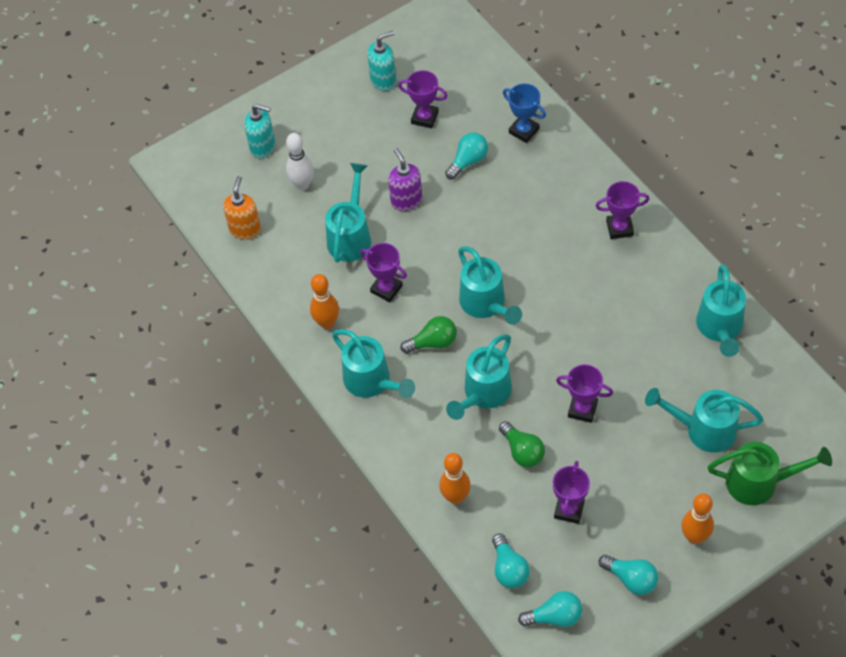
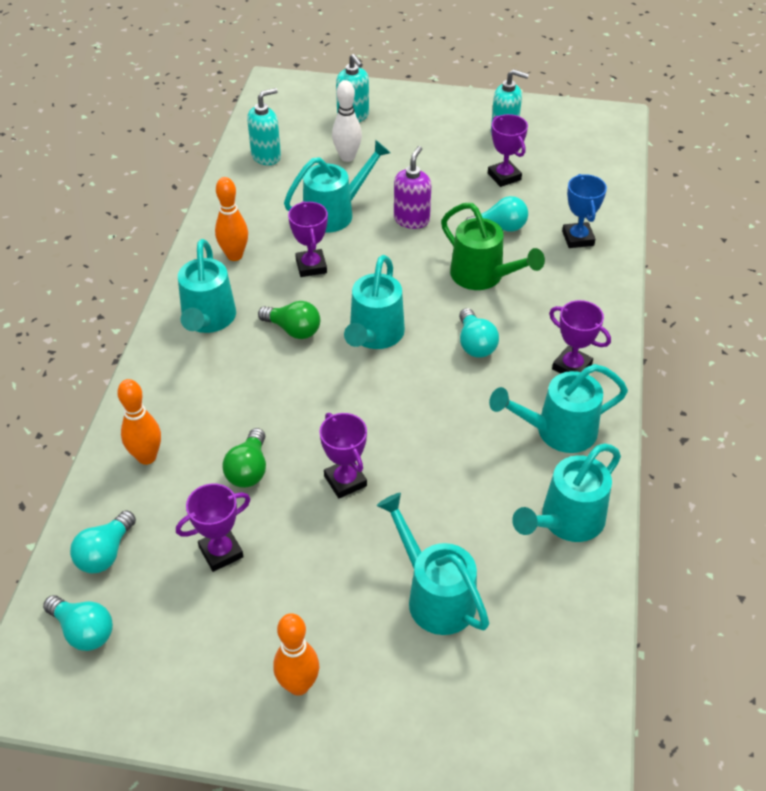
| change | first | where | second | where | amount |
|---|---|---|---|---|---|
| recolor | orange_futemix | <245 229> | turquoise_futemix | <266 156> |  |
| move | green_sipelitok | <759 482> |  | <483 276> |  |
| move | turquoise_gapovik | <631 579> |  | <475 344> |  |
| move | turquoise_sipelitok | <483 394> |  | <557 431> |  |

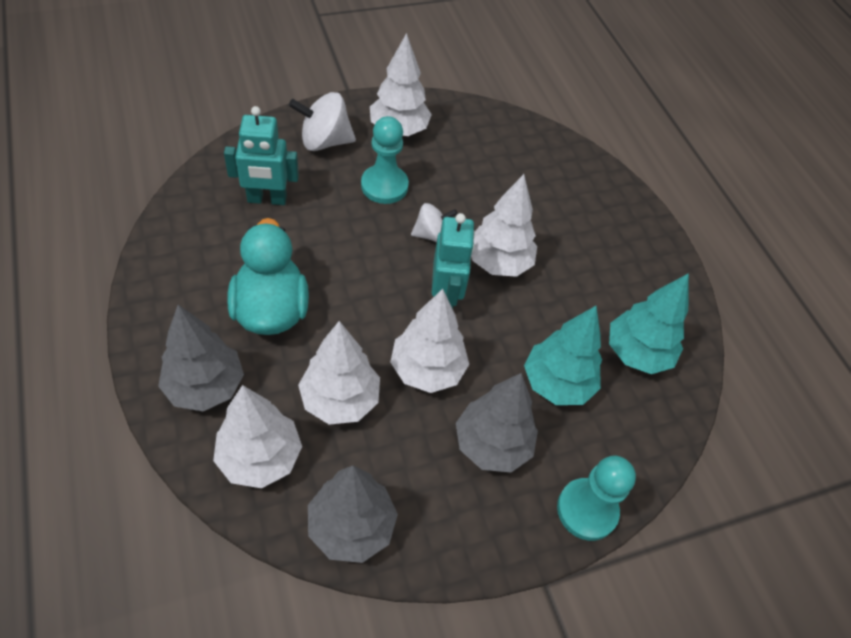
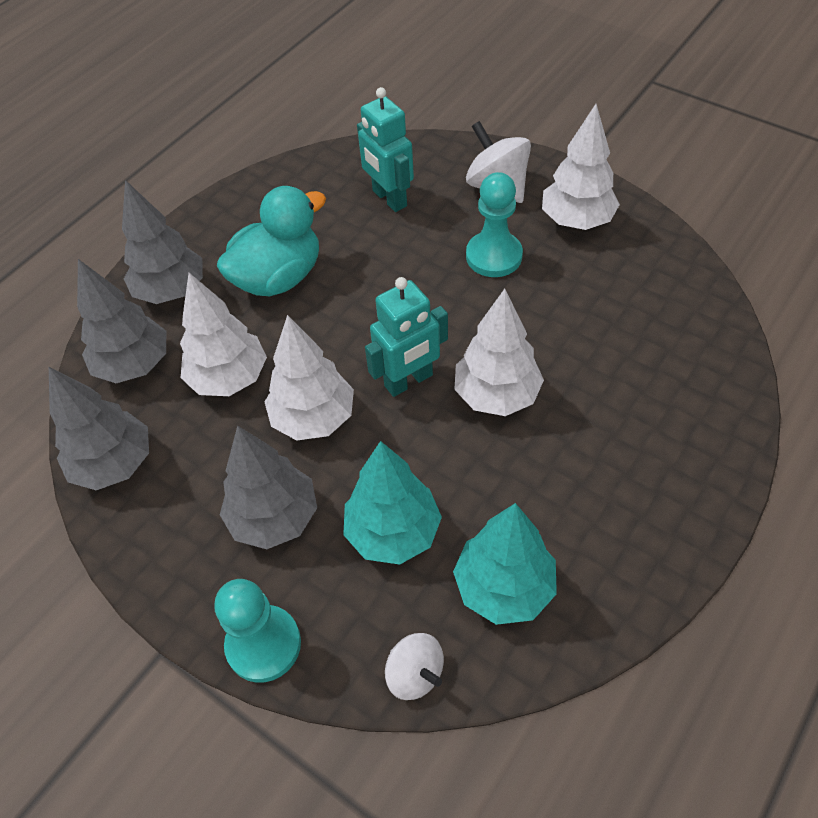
| change | first | where | second | where | amount |
|---|---|---|---|---|---|
| recolor | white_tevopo | <260 457> | grey_tevopo | <134 365> |  |
| move | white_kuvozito | <431 234> |  | <415 674> |  |

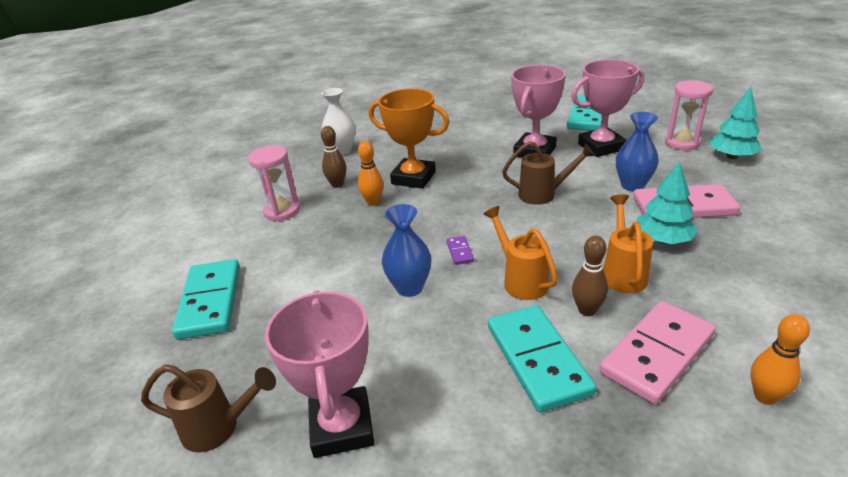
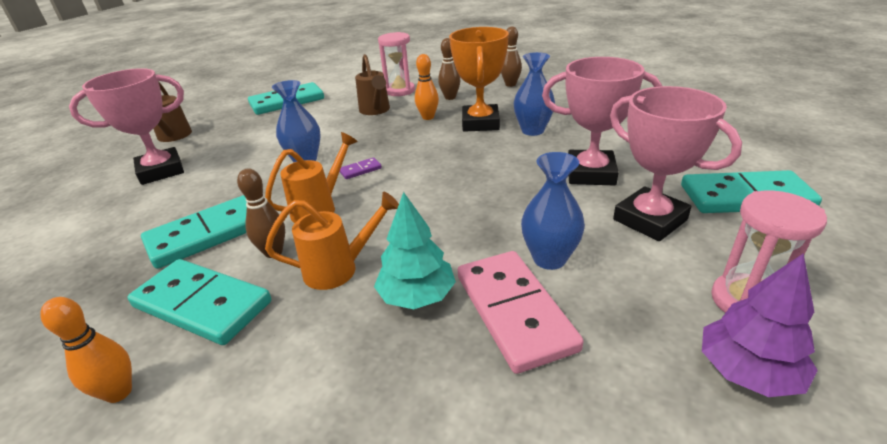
| change | first | where | second | where | amount |
|---|---|---|---|---|---|
| recolor | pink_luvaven | <656 354> | turquoise_luvaven | <202 304> |  |
| move | brown_sipelitok | <544 194> |  | <375 111> |  |
| replace | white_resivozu | <342 151> | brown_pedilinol | <510 84> |  |
| insert |  |  | blue_resivozu | <532 130> |  |
| recolor | turquoise_tevopo | <731 156> | purple_tevopo | <747 371> |  |

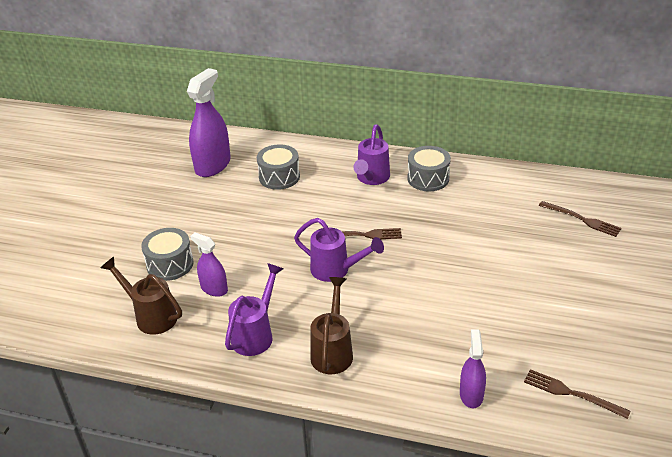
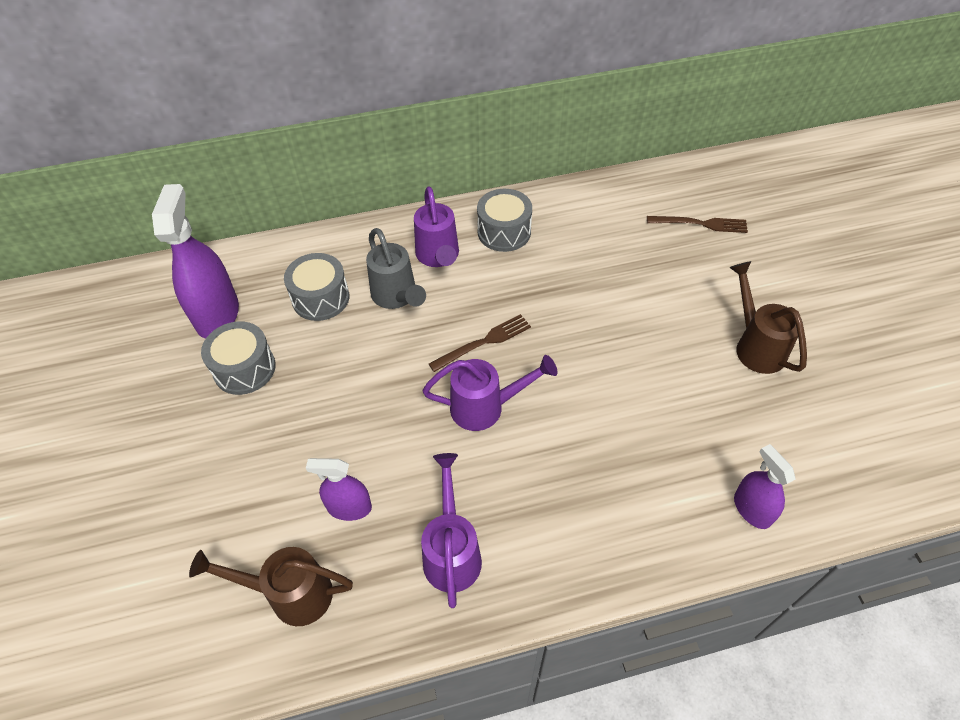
| change | first | where | second | where | amount |
|---|---|---|---|---|---|
| move | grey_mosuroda | <170 264> |  | <244 368> |  |
| insert |  |  | grey_sipelitok | <397 297> |  |
| move | brown_sipelitok | <333 351> |  | <755 345> |  |
| delete | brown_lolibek | <571 393> |  |  |  |

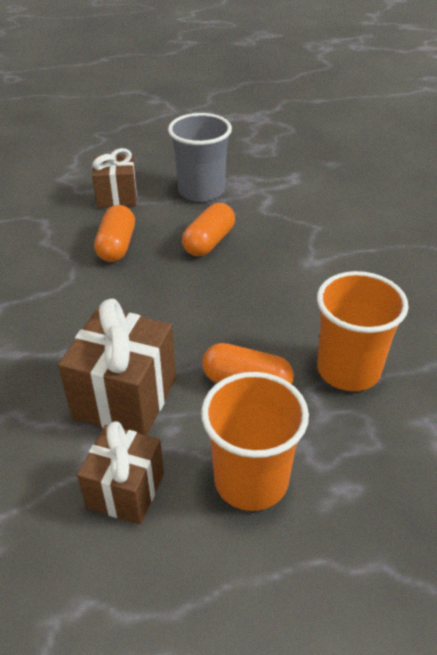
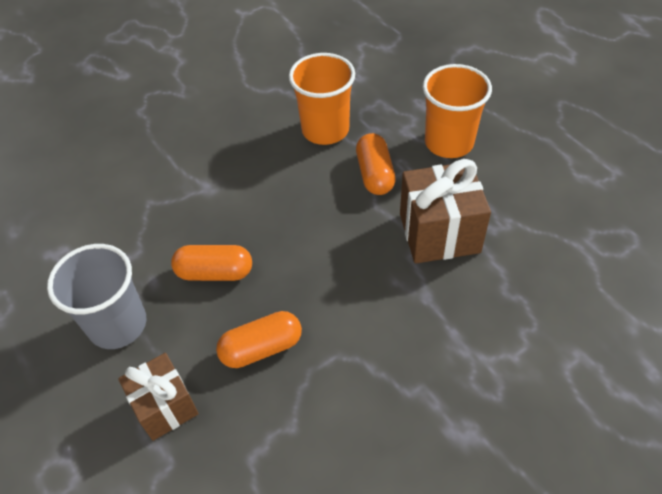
| change | first | where | second | where | amount |
|---|---|---|---|---|---|
| delete | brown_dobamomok | <125 490> |  |  |  |

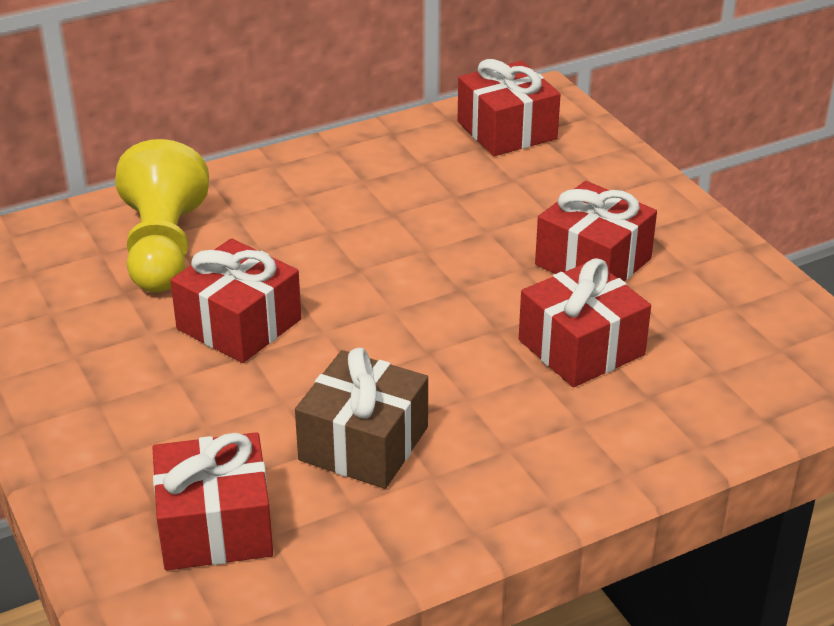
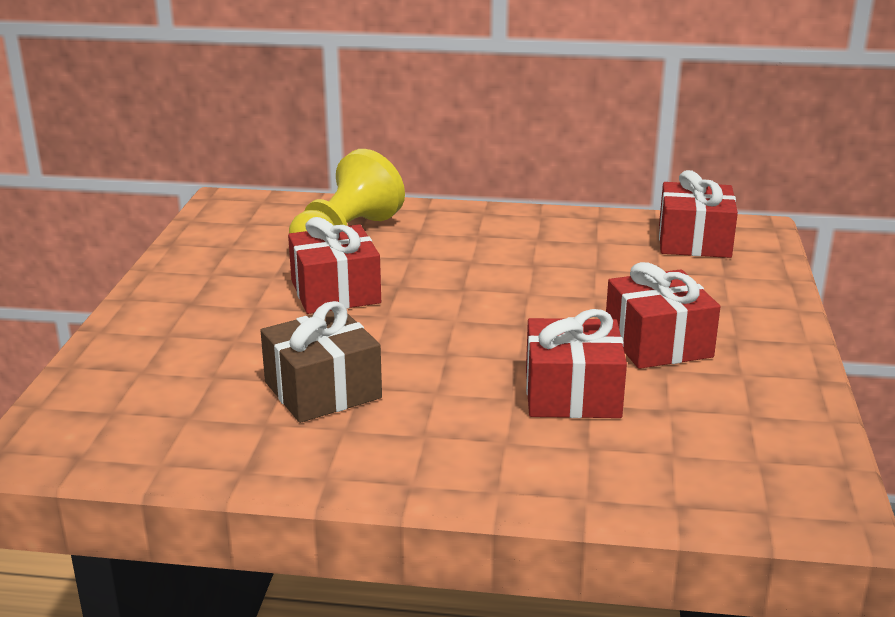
| change | first | where | second | where | amount |
|---|---|---|---|---|---|
| delete | red_dobamomok | <215 526> |  |  |  |

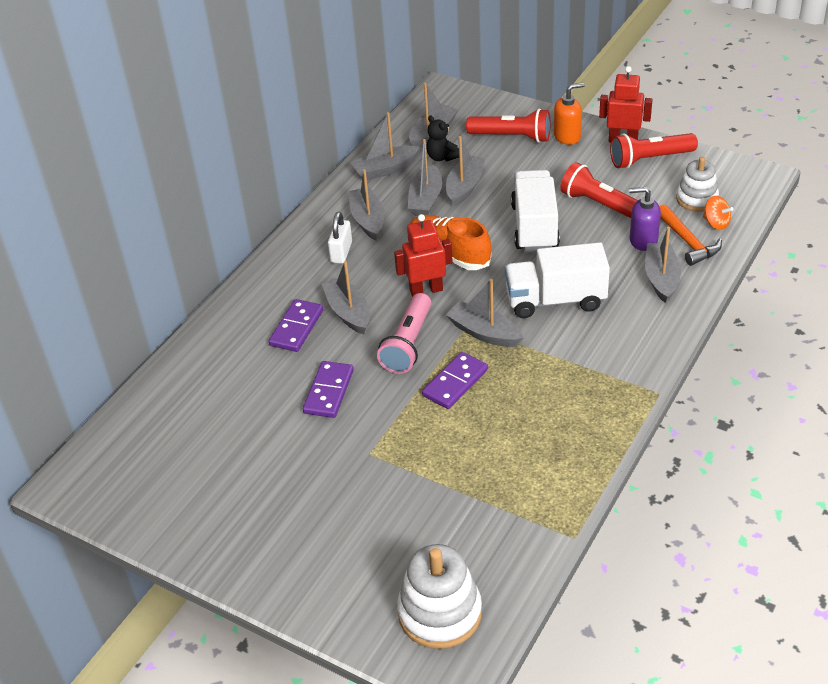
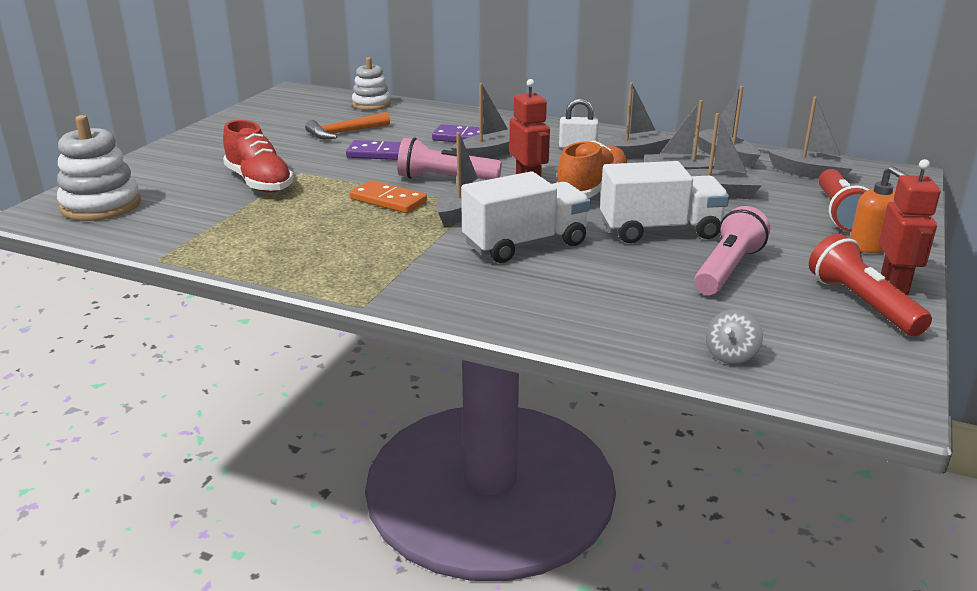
| change | first | where | second | where | amount |
|---|---|---|---|---|---|
| insert |  |  | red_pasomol | <259 182> |  |
| move | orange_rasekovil | <687 242> |  | <345 132> |  |
| recolor | purple_luvaven | <455 383> | orange_luvaven | <388 200> |  |
| move | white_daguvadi | <697 199> |  | <371 104> |  |
| rotate | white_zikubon | <555 300> |  | <525 244> | 75 degrees clockwise |
| recolor | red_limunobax | <601 205> | pink_limunobax | <727 269> |  |
| recolor | orange_kuvozito | <716 223> | grey_kuvozito | <731 355> |  |
| delete | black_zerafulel | <442 157> |  |  |  |
| delete | purple_futemix | <643 240> |  |  |  |
| delete | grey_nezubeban | <661 278> |  |  |  |

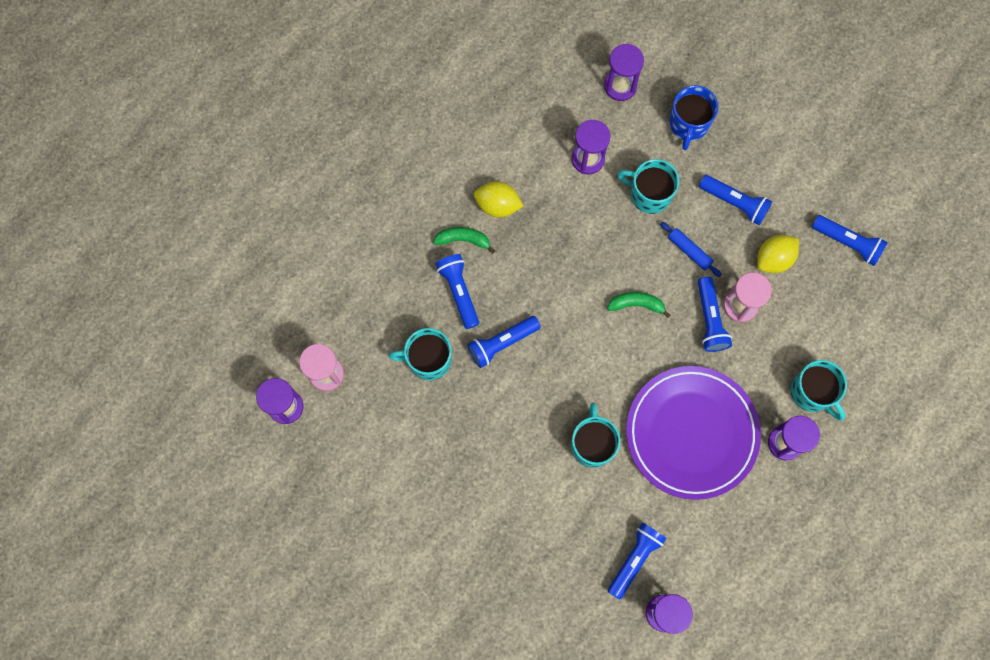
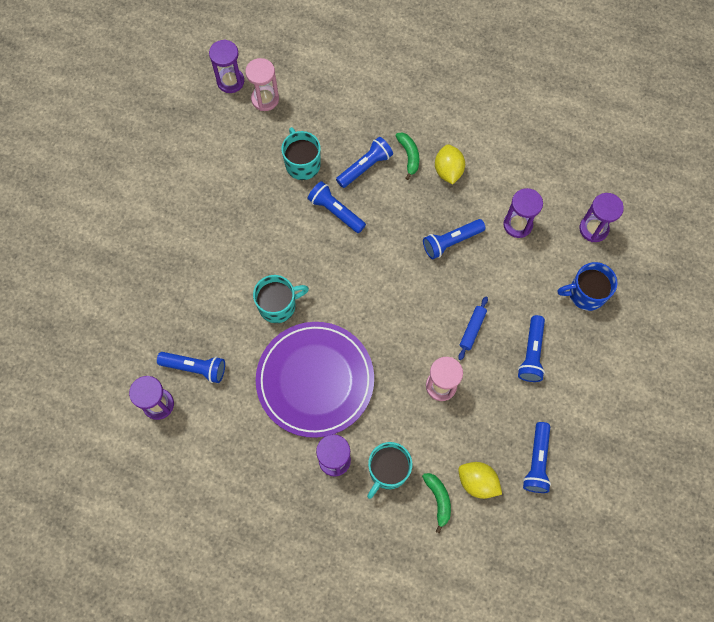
| change | first | where | second | where | amount |
|---|---|---|---|---|---|
| move | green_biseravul | <636 304> |  | <438 500> |  |
| move | blue_limunobax | <710 319> |  | <451 242> |  |
| move | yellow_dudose | <774 259> |  | <477 482> |  |
| delete | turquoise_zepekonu | <649 194> |  |  |  |

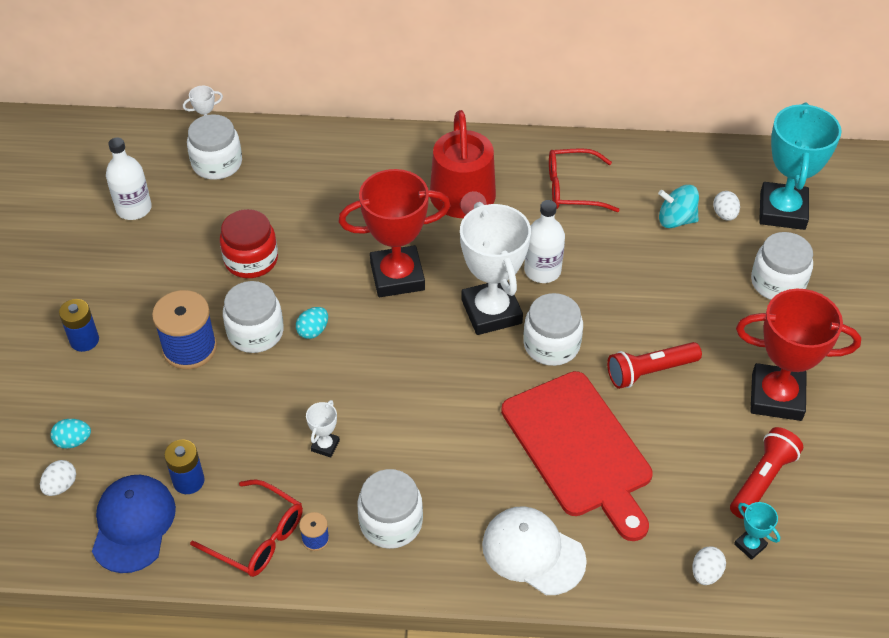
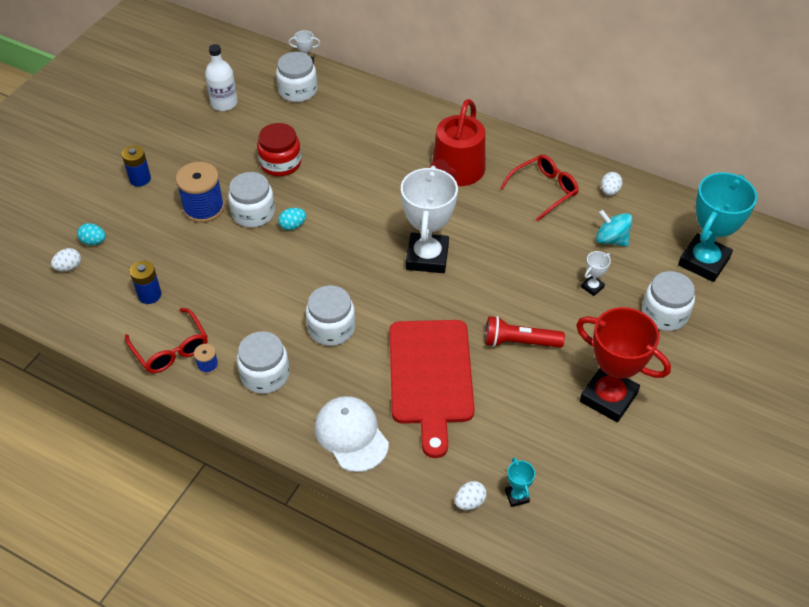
| change | first | where | second | where | amount |
|---|---|---|---|---|---|
| move | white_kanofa | <551 345> |  | <331 328> |  |
| rotate | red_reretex | <572 189> |  | <544 190> | 120 degrees clockwise |
| move | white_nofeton | <325 445> |  | <592 287> |  |
| move | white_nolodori | <724 215> |  | <609 191> |  |
| delete | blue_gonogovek | <133 524> |  |  |  |
| delete | red_nofeton | <397 276> |  |  |  |
| delete | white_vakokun | <542 270> |  |  |  |
| delete | red_limunobax | <762 480> |  |  |  |

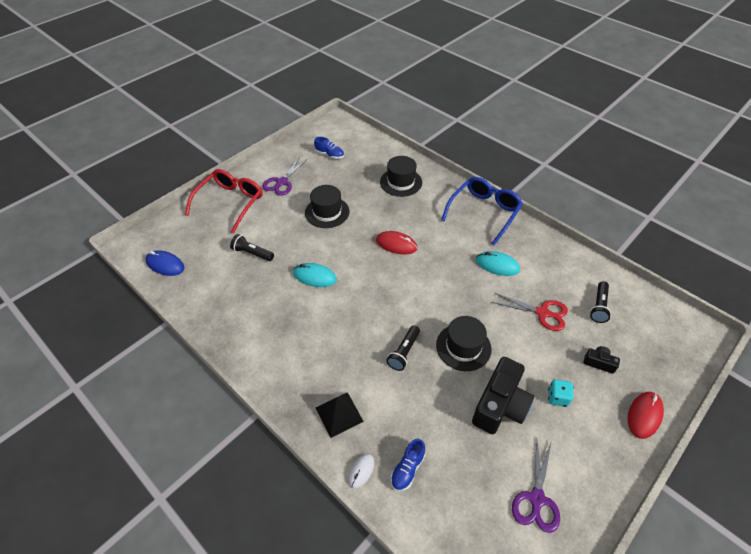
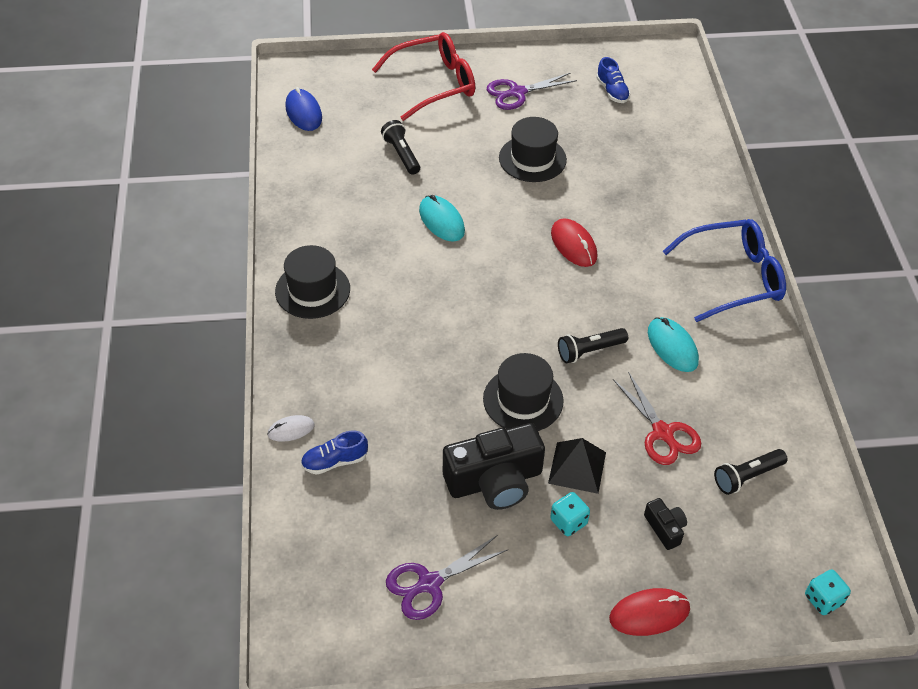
| change | first | where | second | where | amount |
|---|---|---|---|---|---|
| move | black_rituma | <401 182> |  | <312 290> |  |
| move | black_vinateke | <339 414> |  | <577 467> |  |
| move | black_limunobax | <404 352> |  | <590 351> |  |
| insert |  |  | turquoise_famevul | <823 599> |  |

